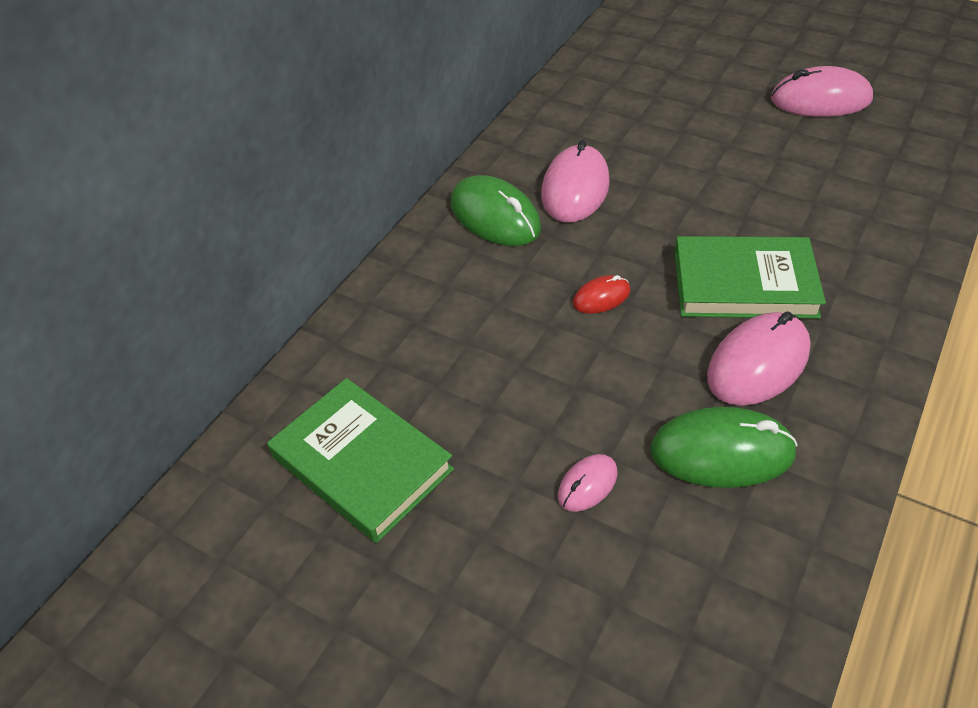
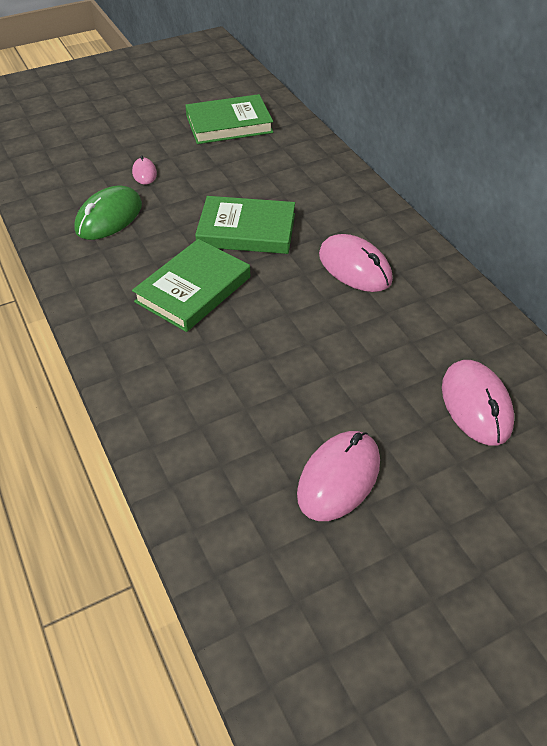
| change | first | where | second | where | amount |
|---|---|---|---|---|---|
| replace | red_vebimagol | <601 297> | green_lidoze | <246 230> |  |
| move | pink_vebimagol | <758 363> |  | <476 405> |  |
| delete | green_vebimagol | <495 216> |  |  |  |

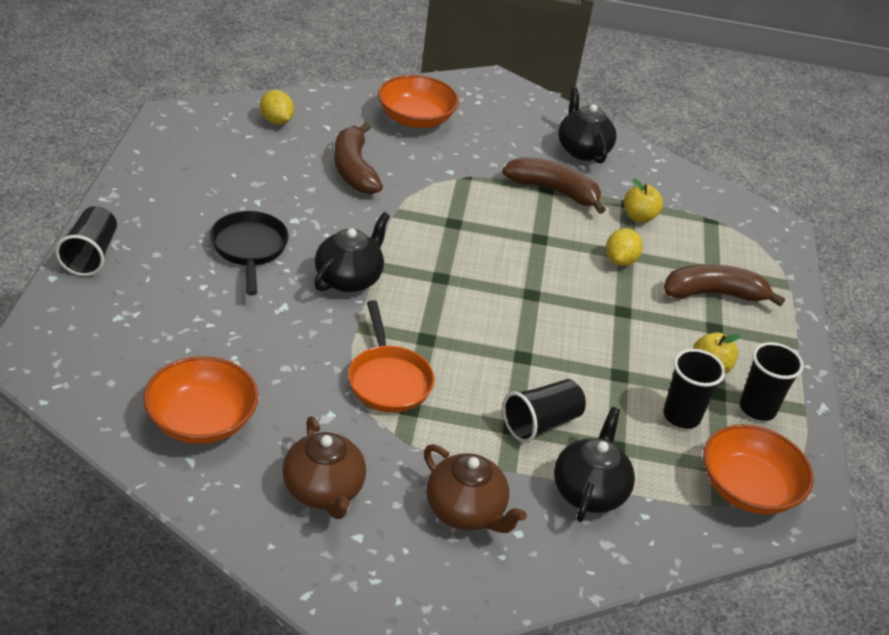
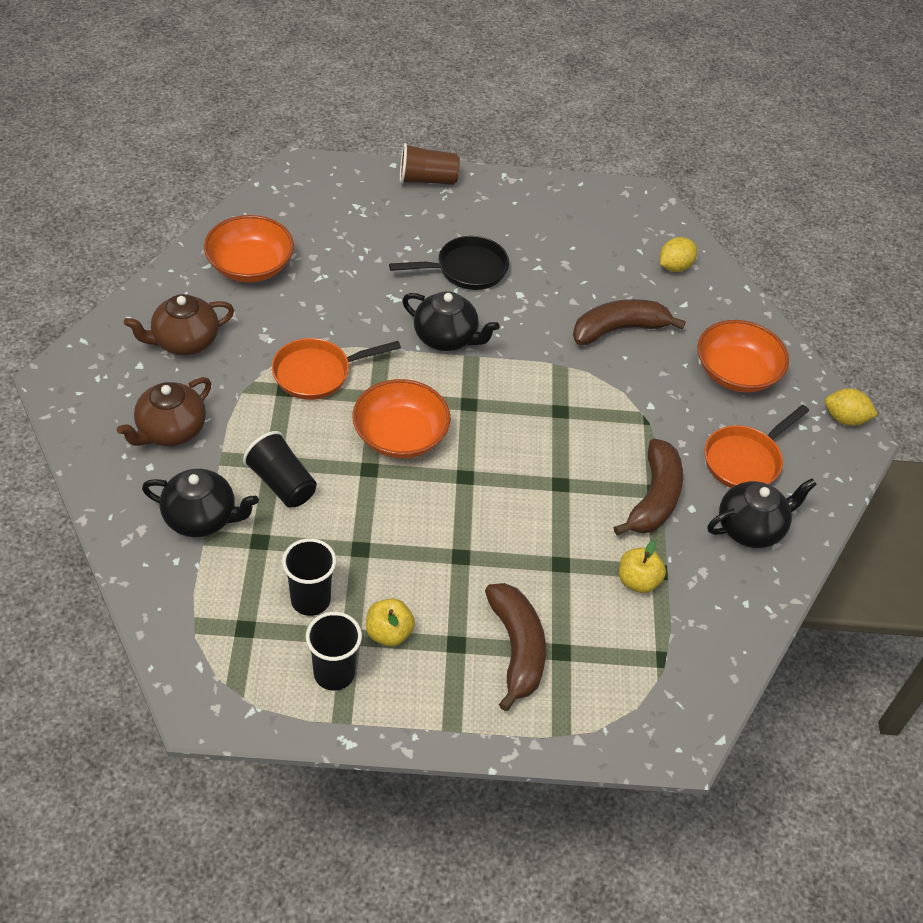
| change | first | where | second | where | amount |
|---|---|---|---|---|---|
| move | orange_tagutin | <748 488> |  | <400 436> |  |
| recolor | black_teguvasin | <91 255> | brown_teguvasin | <427 179> |  |
| insert |  |  | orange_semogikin | <745 460> |  |
| move | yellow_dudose | <620 260> |  | <845 419> |  |

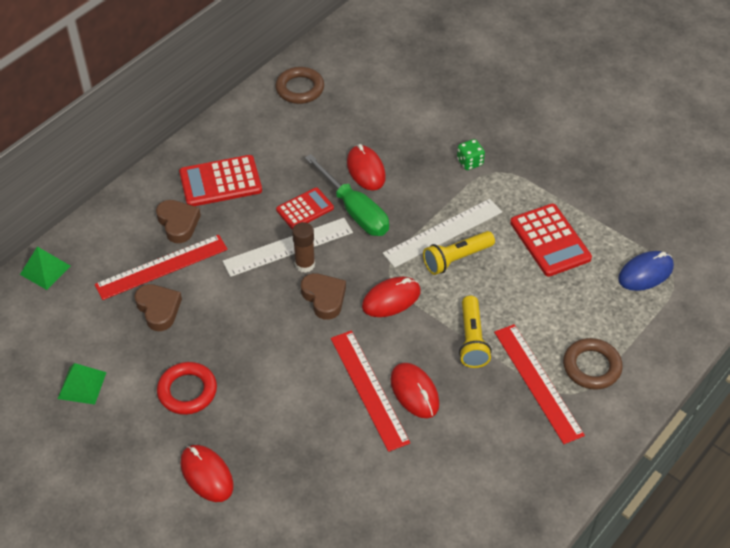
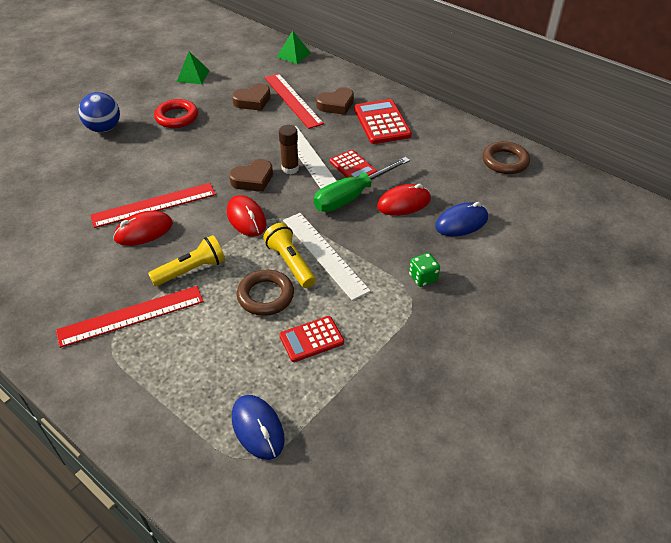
| change | first | where | second | where | amount |
|---|---|---|---|---|---|
| replace | red_vebimagol | <206 475> | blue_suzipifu | <104 128> |  |
| rotate | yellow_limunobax | <472 340> |  | <191 270> | 150 degrees clockwise |
| move | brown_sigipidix | <591 367> |  | <265 296> |  |
| resize | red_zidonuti | <550 240> |  | <311 339> | x0.65 |
| insert |  |  | blue_vebimagol | <461 222> |  |

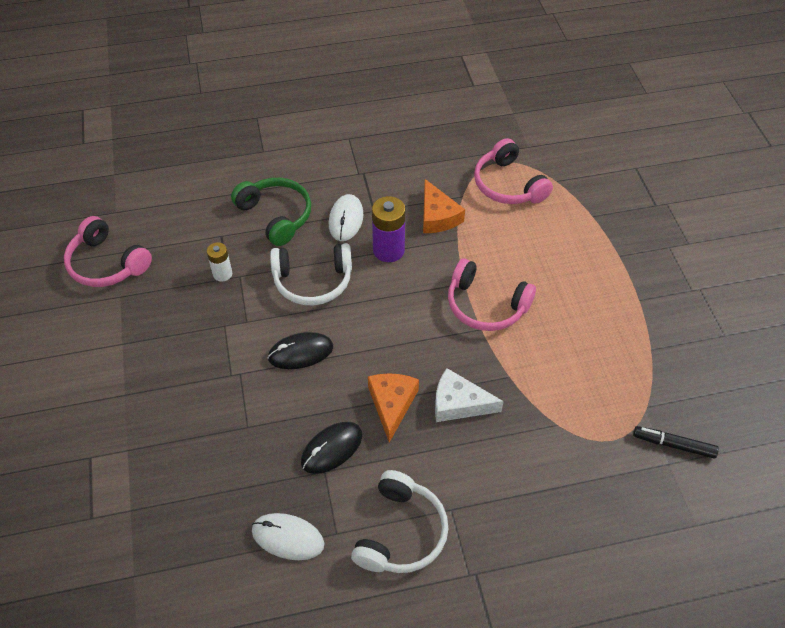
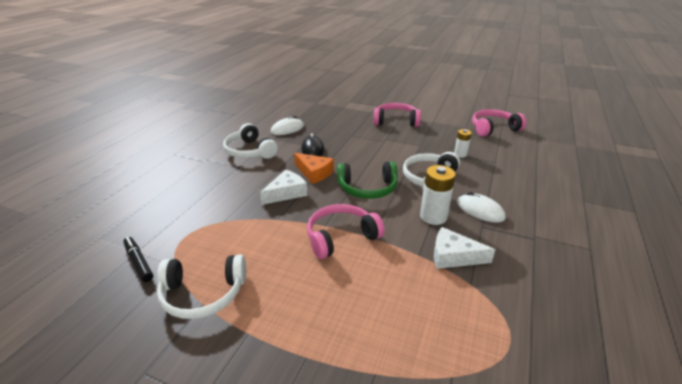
| change | first | where | second | where | amount |
|---|---|---|---|---|---|
| rotate | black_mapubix | <673 445> |  | <139 262> | 90 degrees counterclockwise |
| insert |  |  | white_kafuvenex | <203 294> |  |
| move | green_kafuvenex | <276 216> |  | <367 188> |  |
| move | pink_kafuvenex | <508 185> |  | <396 121> |  |
| recolor | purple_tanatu | <388 250> | white_tanatu | <433 216> |  |
| recolor | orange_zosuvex | <437 216> | white_zosuvex | <453 256> |  |
| delete | black_vebimagol | <300 352> |  |  |  |

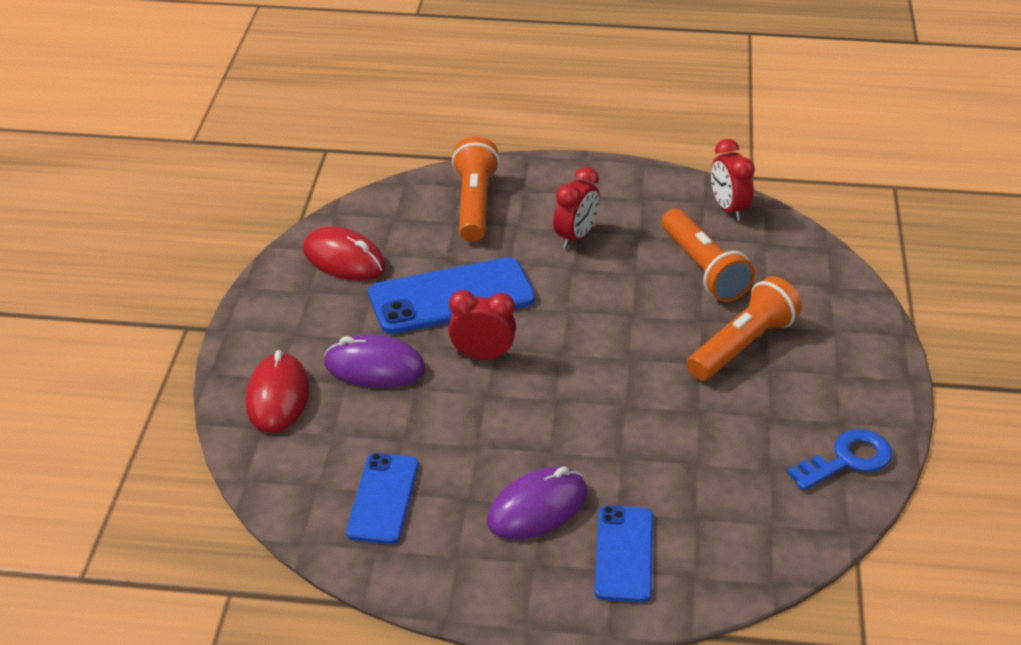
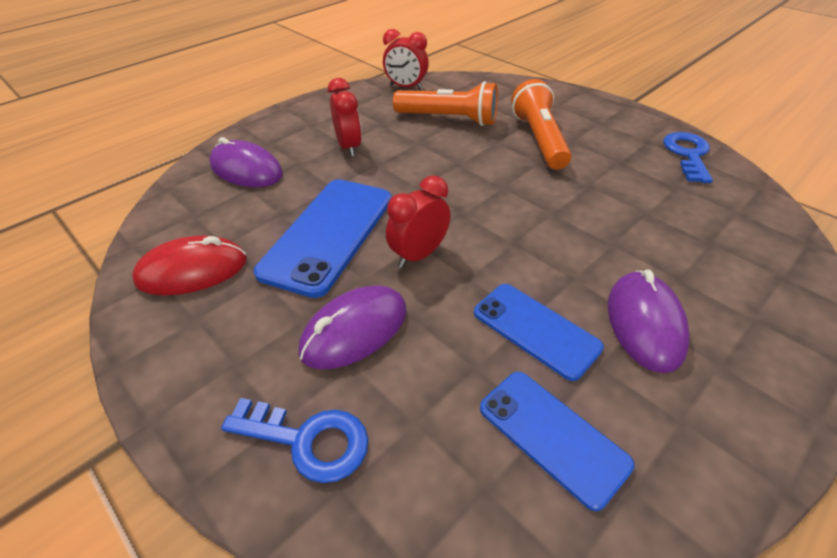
| change | first | where | second | where | amount |
|---|---|---|---|---|---|
| replace | orange_limunobax | <474 204> | purple_vebimagol | <246 170> |  |
| replace | red_vebimagol | <277 397> | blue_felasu | <308 440> |  |
| move | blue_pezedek | <624 554> |  | <535 330> |  |

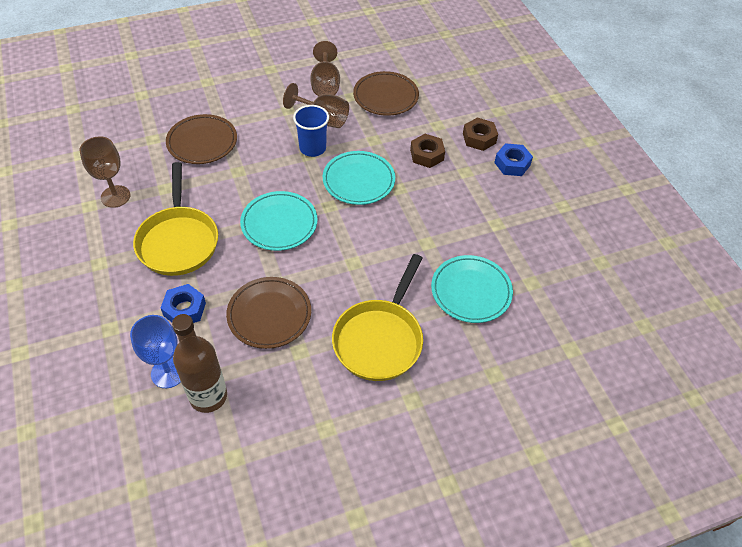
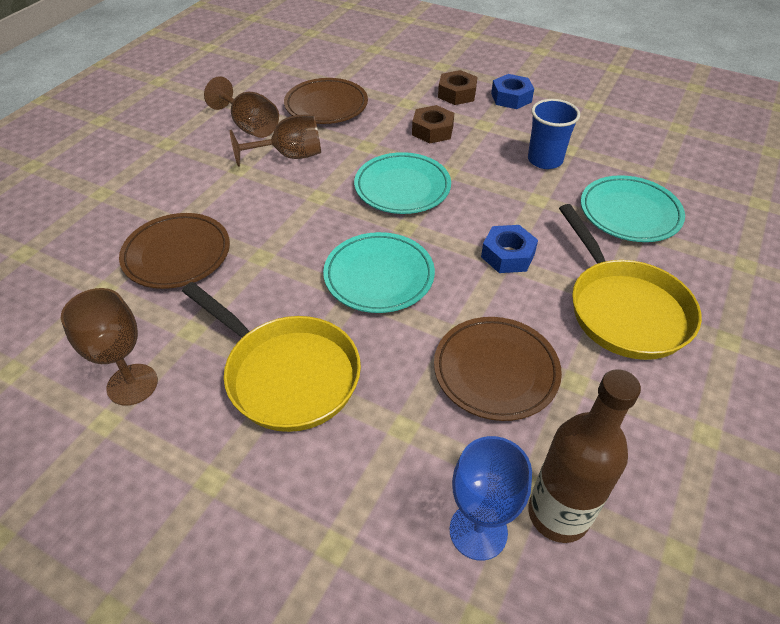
| change | first | where | second | where | amount |
|---|---|---|---|---|---|
| move | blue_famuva | <184 309> |  | <507 255> |  |
| move | blue_teguvasin | <312 148> |  | <545 160> |  |

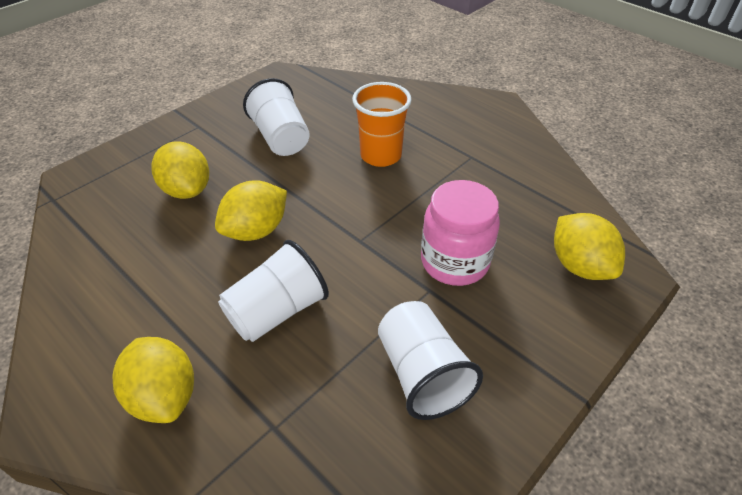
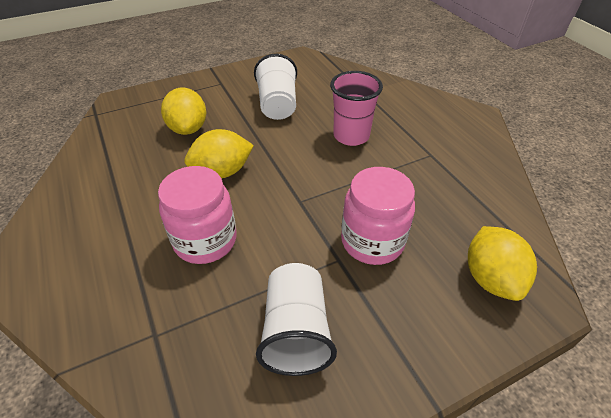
| change | first | where | second | where | amount |
|---|---|---|---|---|---|
| replace | white_teguvasin | <277 311> | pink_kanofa | <205 240> |  |
| recolor | orange_teguvasin | <380 155> | pink_teguvasin | <351 136> |  |
| delete | yellow_dudose | <164 396> |  |  |  |

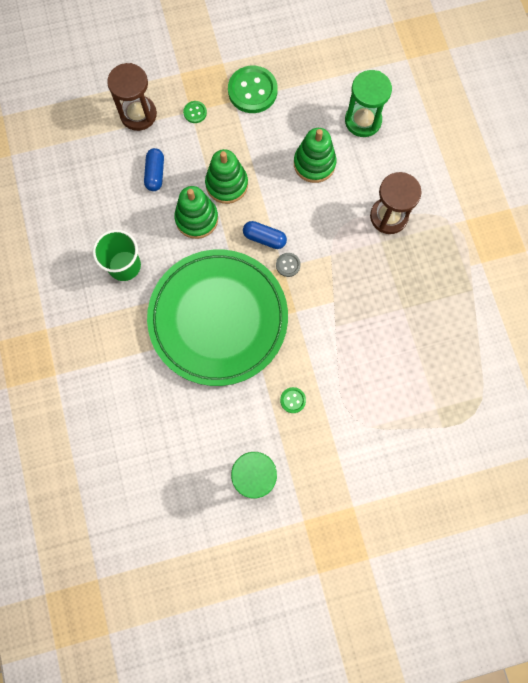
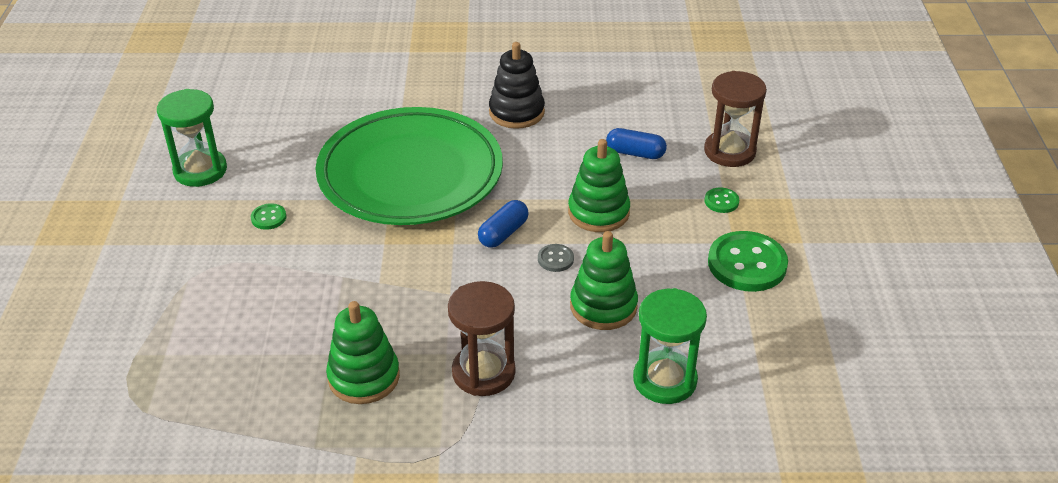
| change | first | where | second | where | amount |
|---|---|---|---|---|---|
| move | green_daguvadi | <196 219> |  | <364 377> |  |
| replace | green_teguvasin | <124 265> | black_daguvadi | <516 112> |  |
| move | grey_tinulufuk | <288 265> |  | <555 259> |  |

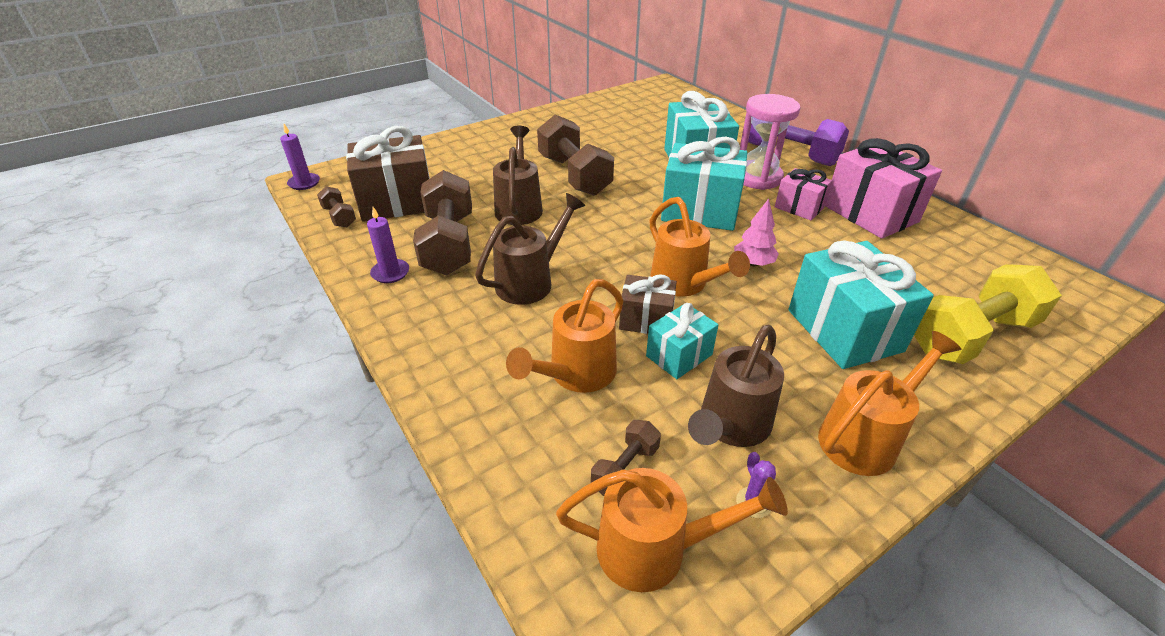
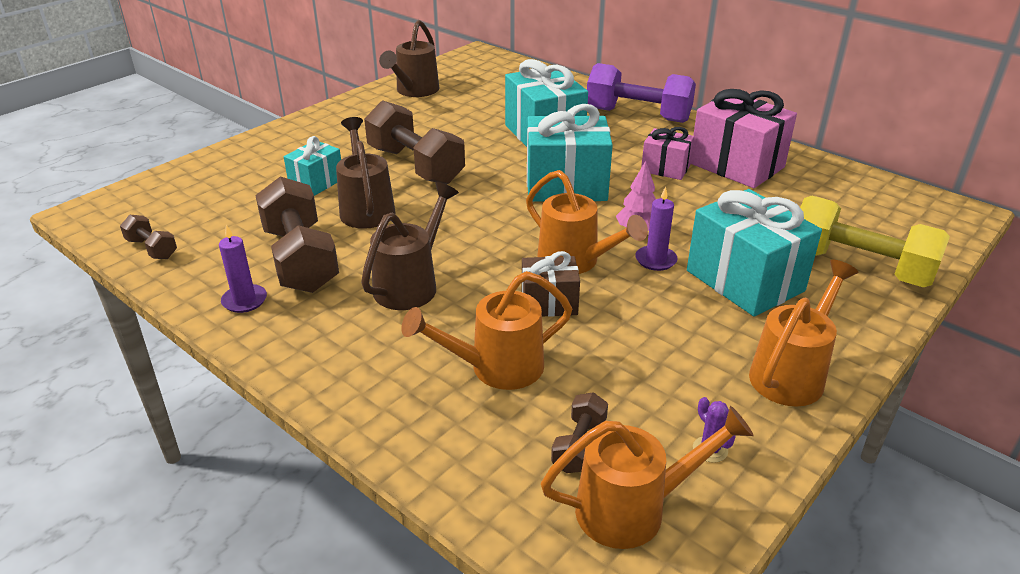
| change | first | where | second | where | amount |
|---|---|---|---|---|---|
| move | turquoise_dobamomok | <679 355> |  | <316 183> |  |
| move | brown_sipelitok | <730 426> |  | <414 91> |  |
| rotate | orange_sipelitok | <576 374> |  | <496 368> | 45 degrees clockwise |
| move | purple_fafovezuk | <304 183> |  | <655 260> |  |
| rotate | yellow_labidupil | <970 336> |  | <858 267> | 75 degrees clockwise |
| delete | brown_dobamomok | <397 202> |  |  |  |
| delete | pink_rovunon | <757 178> |  |  |  |

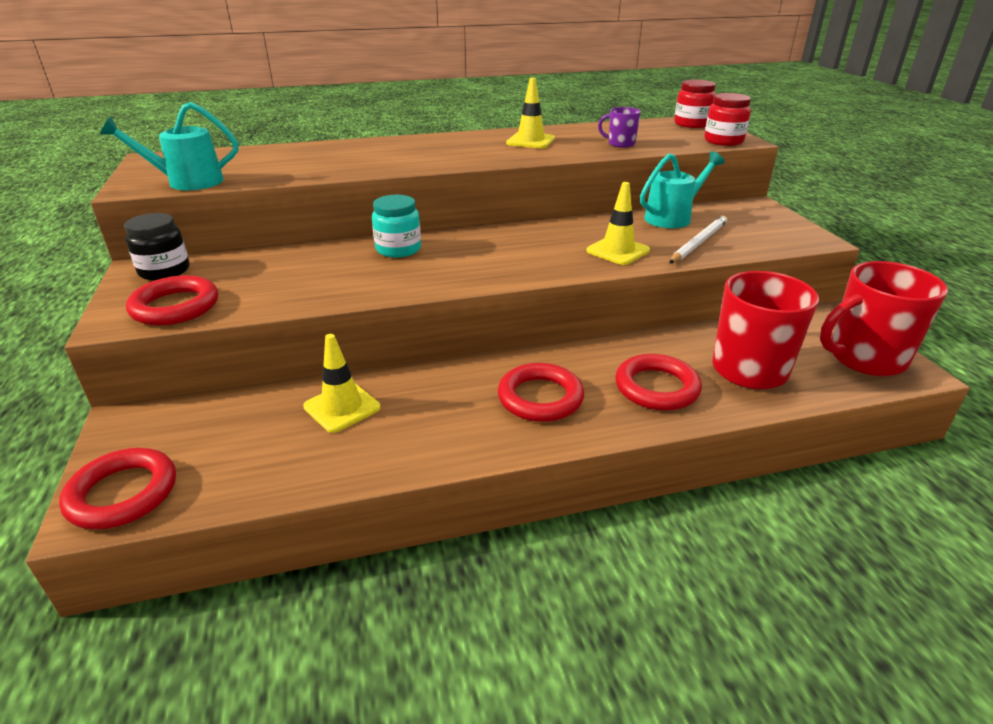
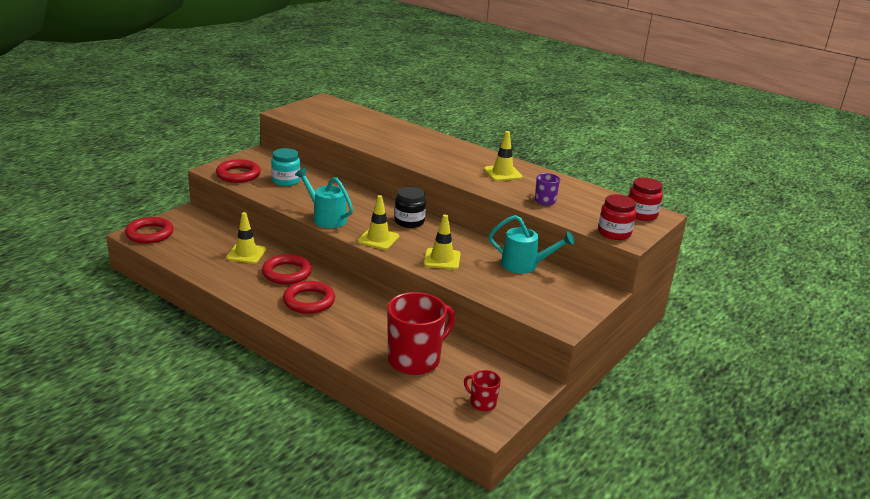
| change | first | where | second | where | amount |
|---|---|---|---|---|---|
| move | red_sigipidix | <656 387> |  | <287 273> |  |
| move | turquoise_kanofa | <398 249> |  | <286 181> |  |
| move | turquoise_sipelitok | <186 182> |  | <326 218> |  |
| insert |  |  | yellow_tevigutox | <378 239> |  |
| move | black_kanofa | <164 271> |  | <409 222> |  |
| resize | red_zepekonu | <864 358> |  | <482 403> | x0.47 |
| delete | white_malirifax | <698 242> |  |  |  |

